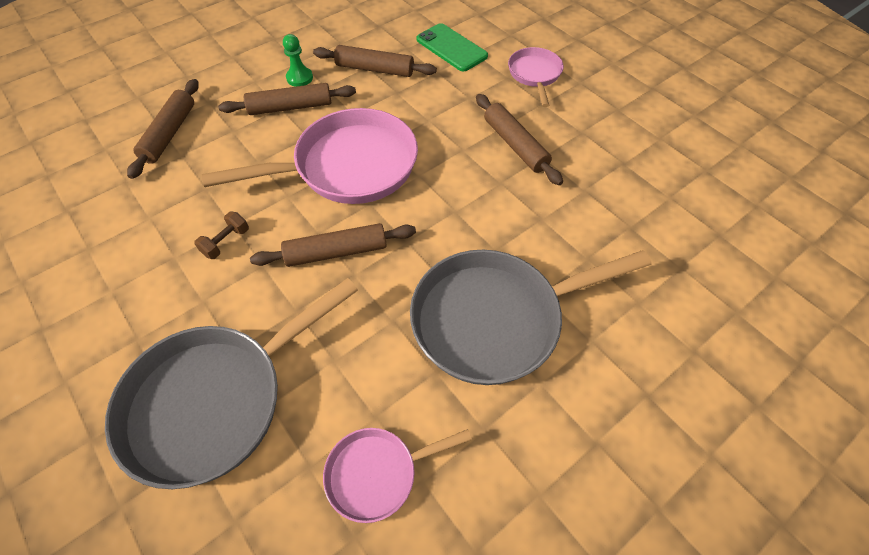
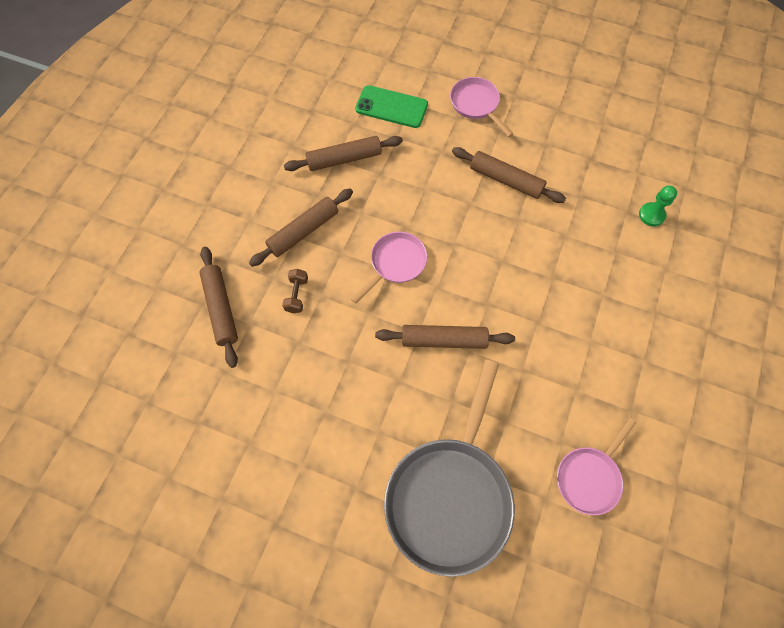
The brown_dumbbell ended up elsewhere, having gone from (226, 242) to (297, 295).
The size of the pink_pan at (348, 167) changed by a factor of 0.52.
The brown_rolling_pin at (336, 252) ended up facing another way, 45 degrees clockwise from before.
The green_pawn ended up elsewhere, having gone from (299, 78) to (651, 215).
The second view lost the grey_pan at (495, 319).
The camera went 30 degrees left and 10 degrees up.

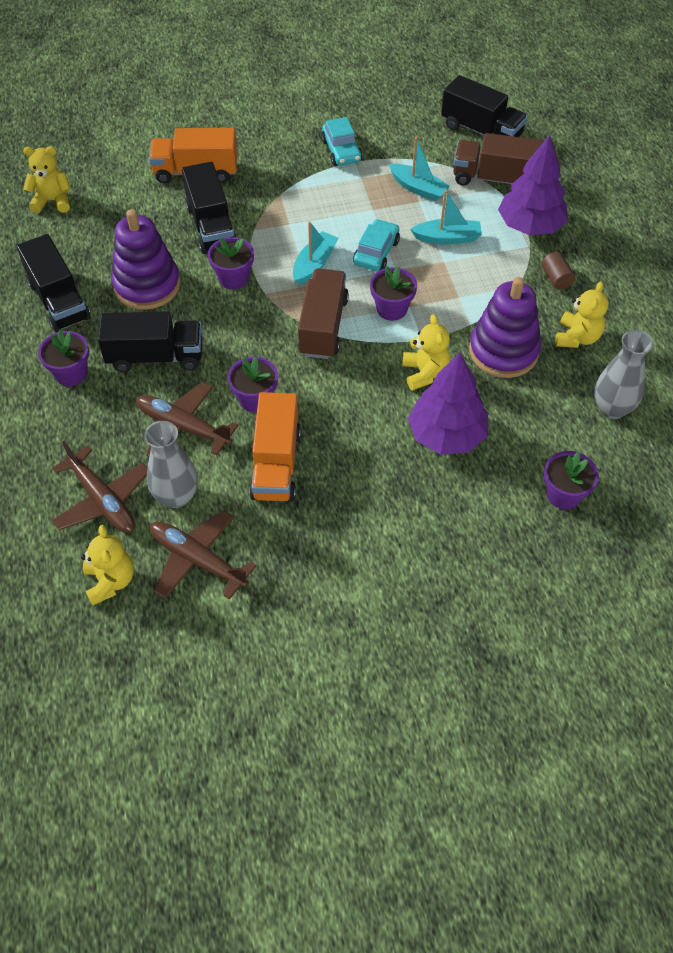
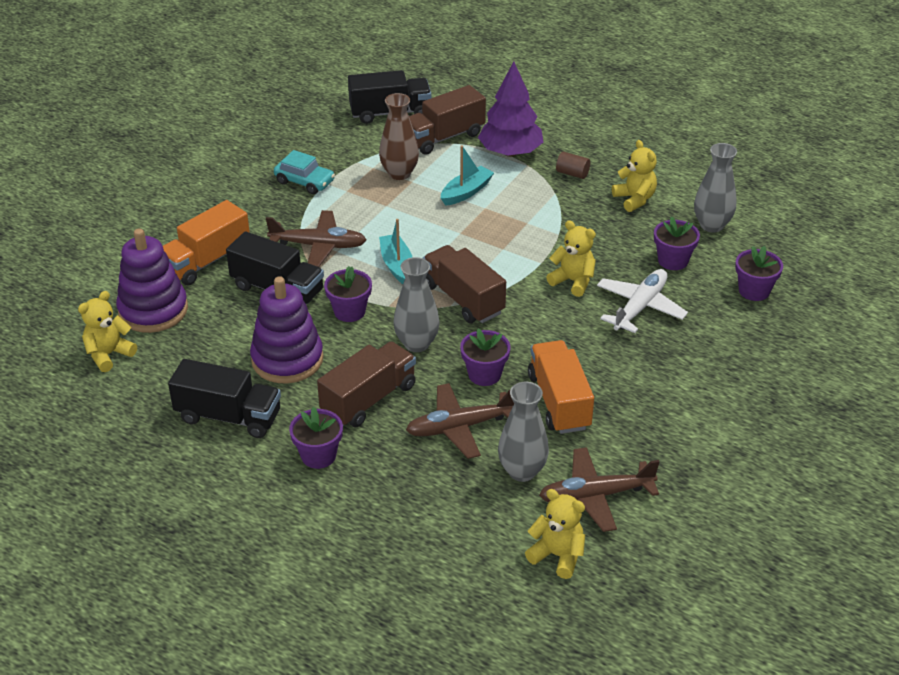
The brown_plane ended up elsewhere, having gone from (102, 500) to (319, 246).
What was the black_truck at (155, 356) turned into the brown_truck at (369, 399).
The orange_truck at (276, 464) ended up facing another way, 150 degrees counterclockwise from before.
The second view lost the turquoise_car at (376, 252).
The purple_flower_pot ended up elsewhere, having gone from (392, 309) to (673, 260).
Where the turquoise_boat stood at (418, 188), the brown_vase came to stand at (399, 173).
Where the purple_tree stood at (446, 435), the white_plane came to stand at (640, 307).
The purple_stacking_toy ended up elsewhere, having gone from (503, 351) to (153, 310).
The second view gained the grey_vase at (416, 343).
The camera went 45 degrees left and 15 degrees down.

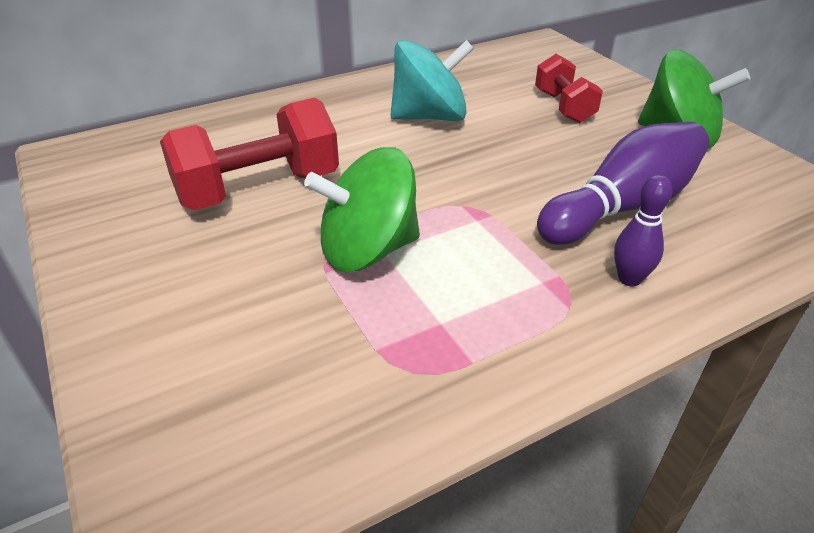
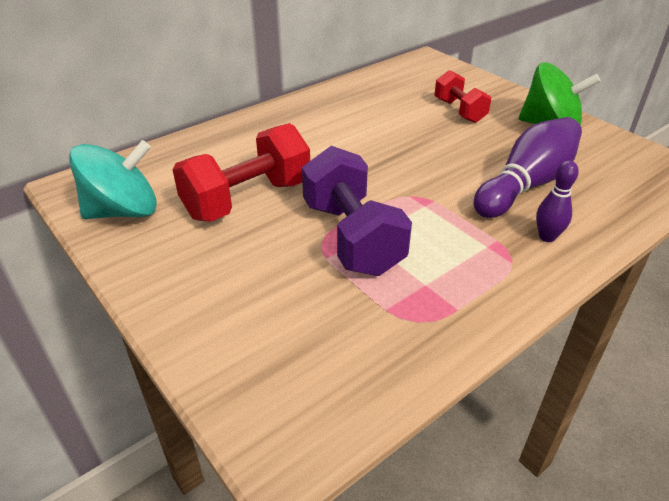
Where the green_spinning_top stood at (368, 250), the purple_dumbbell came to stand at (352, 237).
The turquoise_spinning_top ended up elsewhere, having gone from (429, 117) to (123, 211).
The camera went 10 degrees left and 0 degrees up.

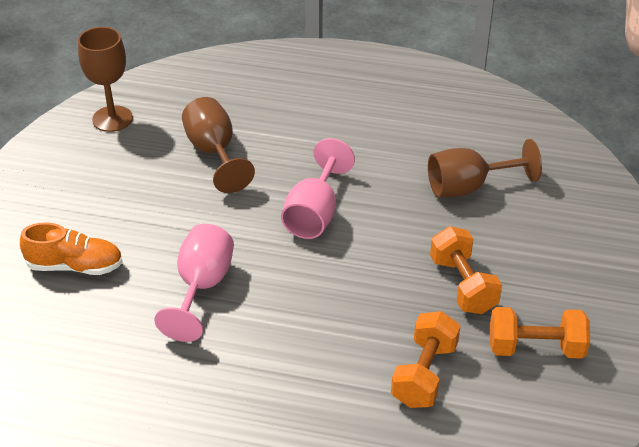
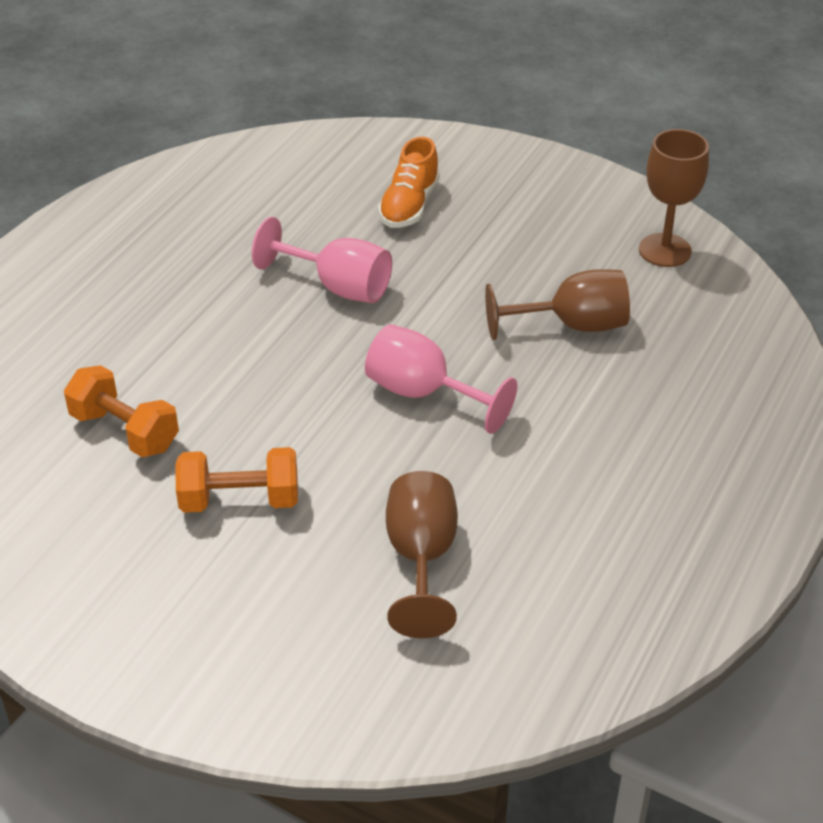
The second view lost the orange_dumbbell at (535, 348).
The camera went 105 degrees right and 0 degrees up.

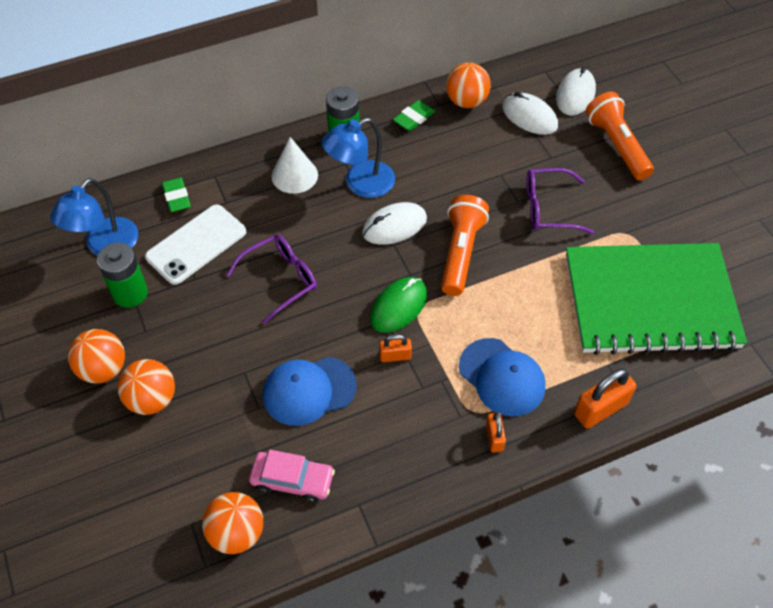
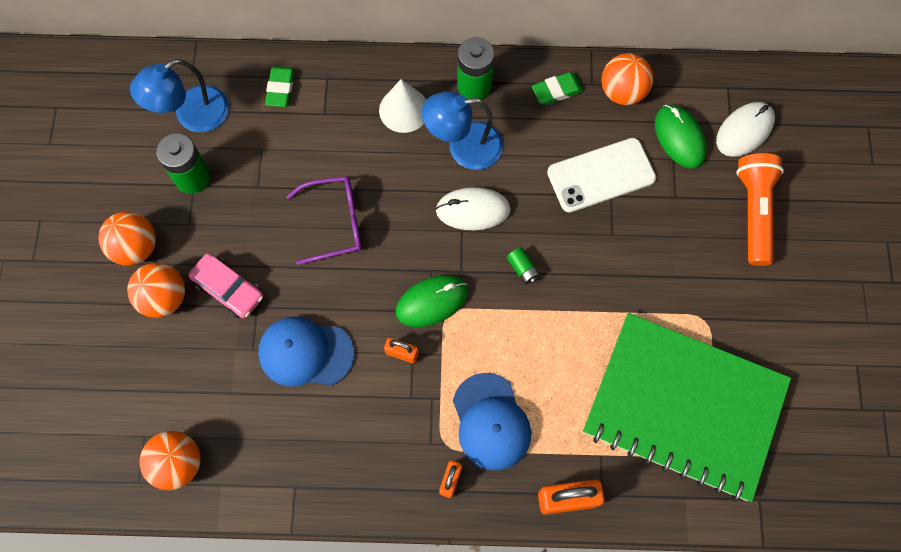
The white_phone ended up elsewhere, having gone from (196, 244) to (601, 175).
The pink_car ended up elsewhere, having gone from (292, 480) to (228, 289).
Where the orange_flashlight stood at (461, 253), the green_battery came to stand at (522, 269).
What was the white_mouse at (529, 116) turned into the green_mouse at (679, 138).
The second view lost the purple_glasses at (549, 208).
The camera went 25 degrees right and 15 degrees up.

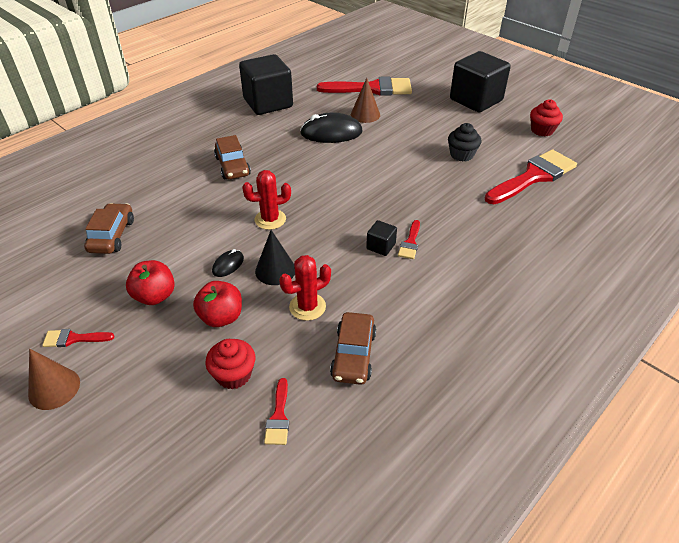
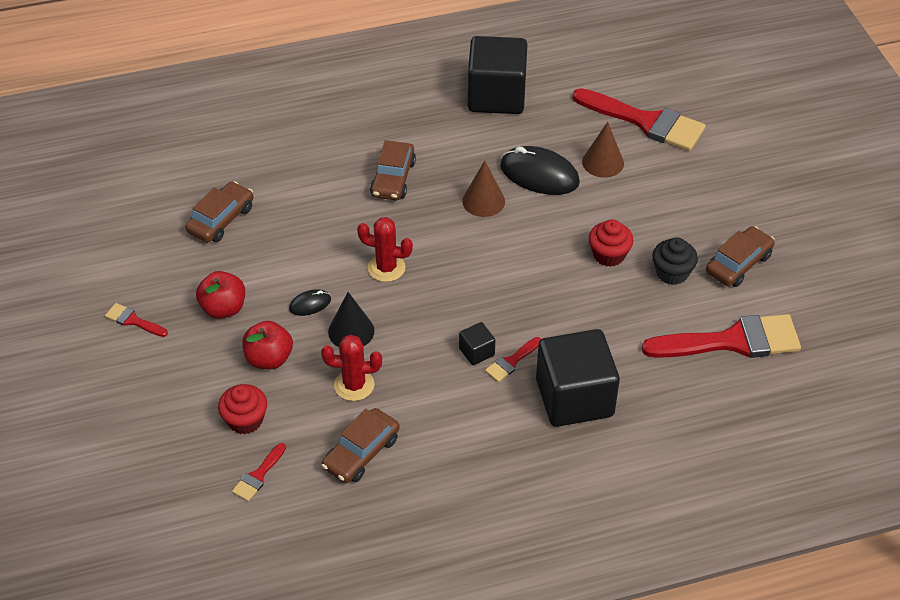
The brown_cone ended up elsewhere, having gone from (54, 388) to (483, 201).
The black_cube ended up elsewhere, having gone from (476, 100) to (574, 398).
The red_cupcake ended up elsewhere, having gone from (542, 130) to (609, 255).
The second view gained the brown_car at (738, 264).
The camera went 30 degrees right and 5 degrees up.

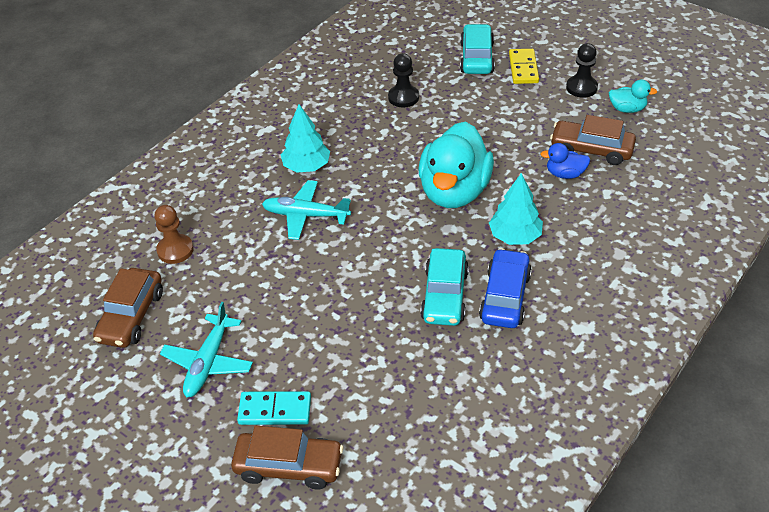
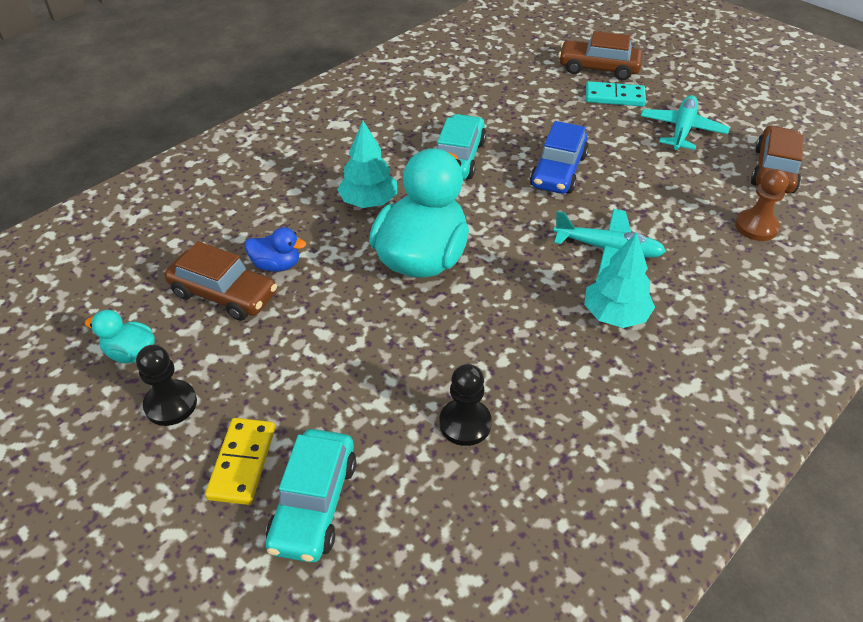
The blue_car ended up elsewhere, having gone from (505, 297) to (558, 171).
The camera went 175 degrees left and 0 degrees up.

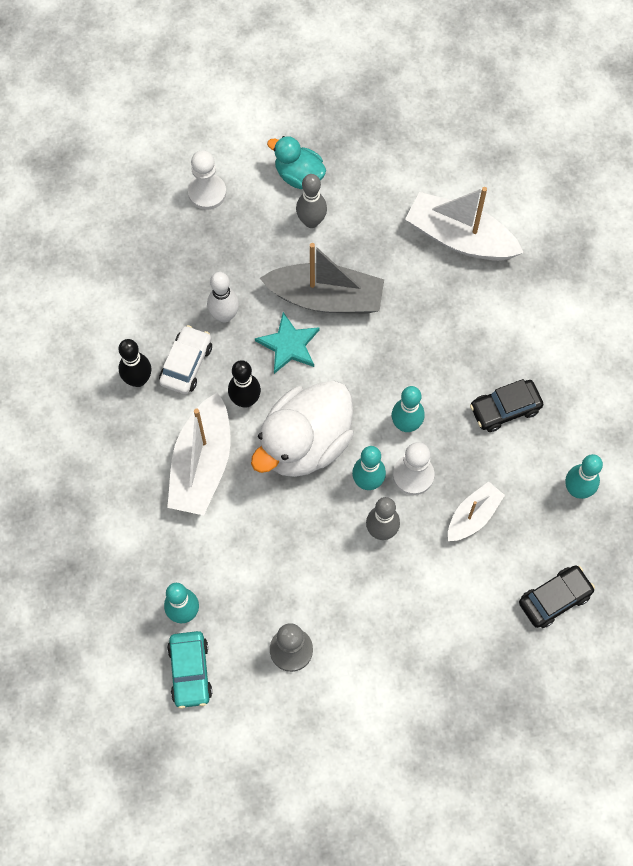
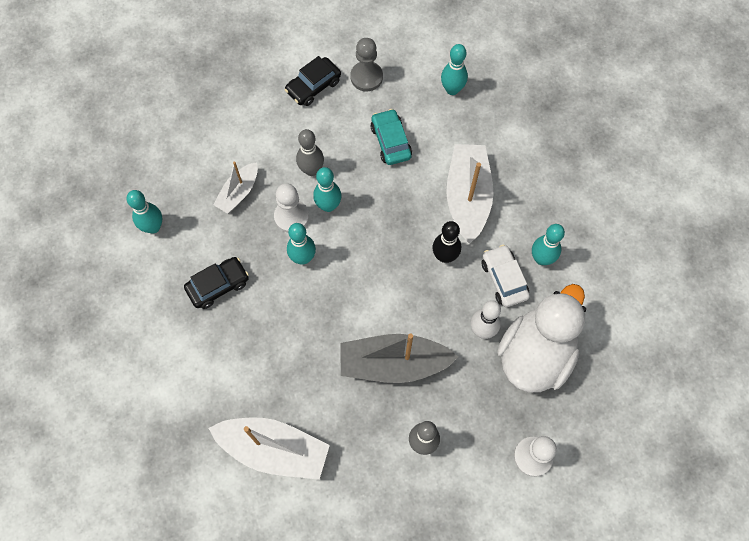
What was the black_bowling_pin at (138, 379) turned into the turquoise_bowling_pin at (541, 259).
The white_car at (186, 364) ended up facing another way, 150 degrees clockwise from before.
The turquoise_car ended up elsewhere, having gone from (190, 671) to (391, 141).
The white_duck ended up elsewhere, having gone from (305, 443) to (535, 354).
The second view lost the turquoise_star at (289, 345).
The second view lost the turquoise_duck at (299, 175).
The black_car ended up elsewhere, having gone from (554, 599) to (313, 86).
The camera went 170 degrees right and 0 degrees up.

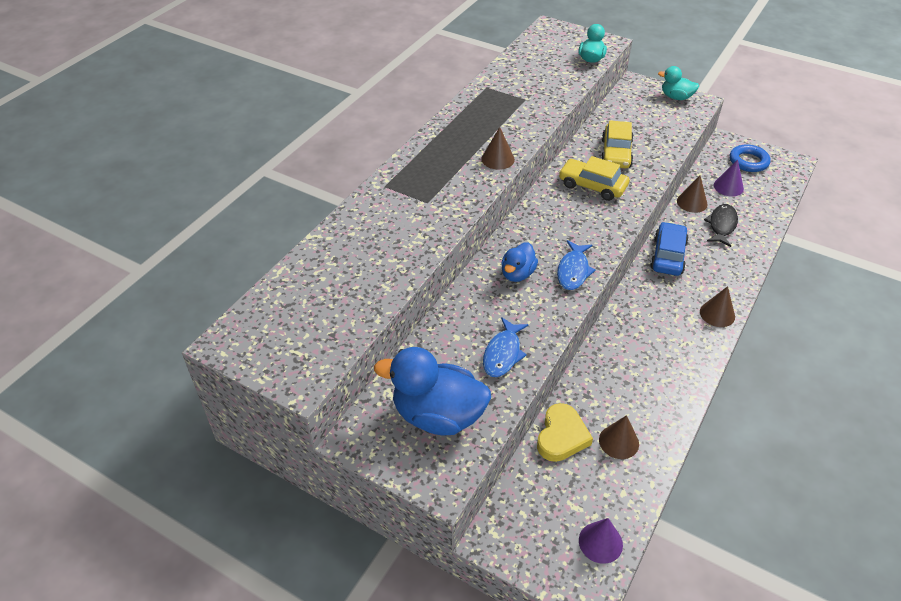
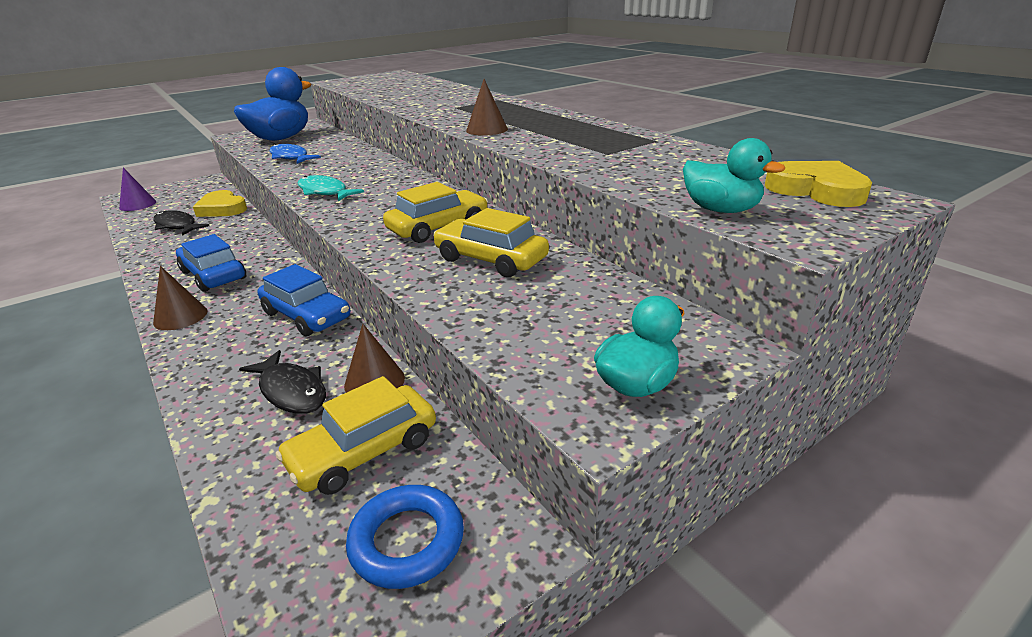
The second view lost the blue_duck at (517, 274).
What was the blue_fish at (573, 271) turned into the turquoise_fish at (324, 192).
Where the brown_cone stood at (619, 441), the black_fish came to stand at (177, 226).
Where the purple_cone stood at (728, 187), the yellow_car came to stand at (364, 451).
The second view gained the blue_car at (214, 275).
The second view gained the yellow_heart at (816, 190).
The camera went 115 degrees right and 15 degrees down.

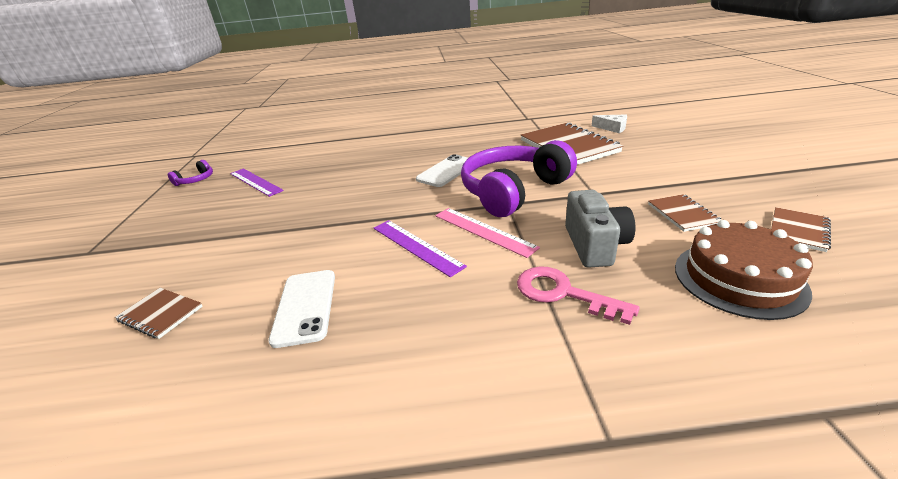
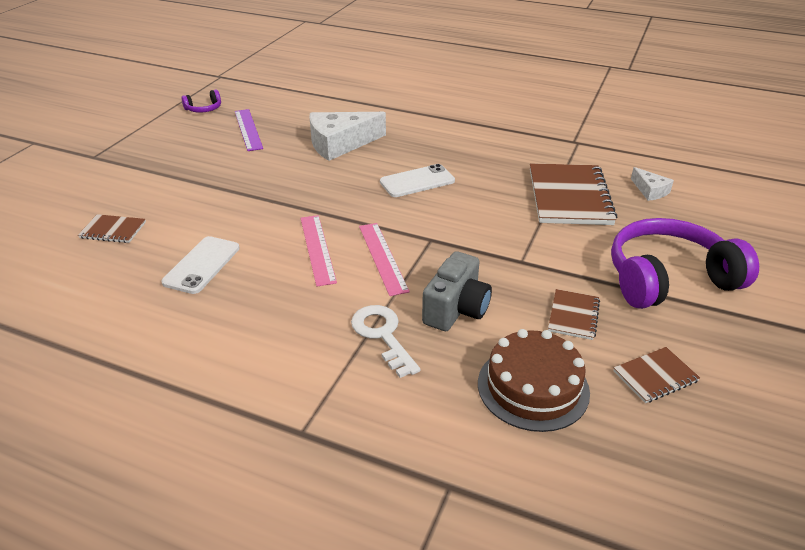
The brown_notebook at (161, 314) ended up facing another way, 45 degrees counterclockwise from before.
What was the purple_ruler at (416, 246) turned into the pink_ruler at (317, 249).
The purple_headphones ended up elsewhere, having gone from (513, 191) to (669, 279).
What was the pink_key at (562, 293) turned into the white_key at (382, 335).
The second view gained the white_cheese at (340, 144).
The camera went 25 degrees right and 5 degrees up.

